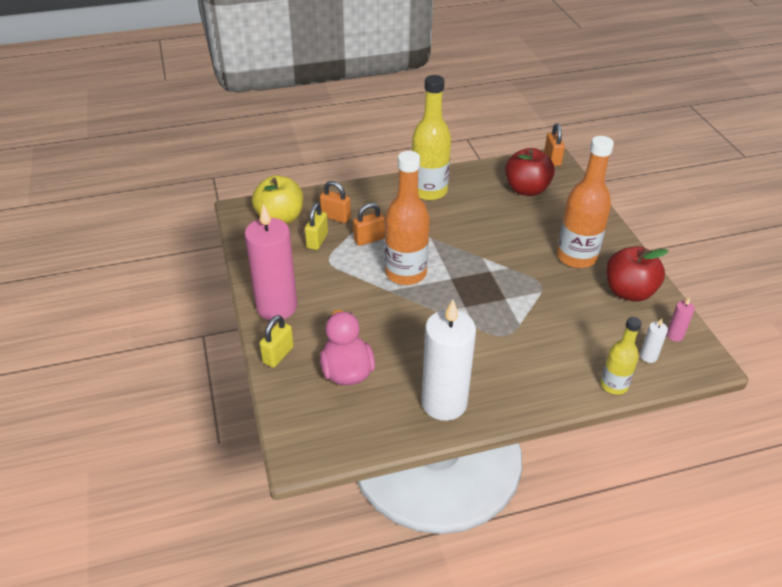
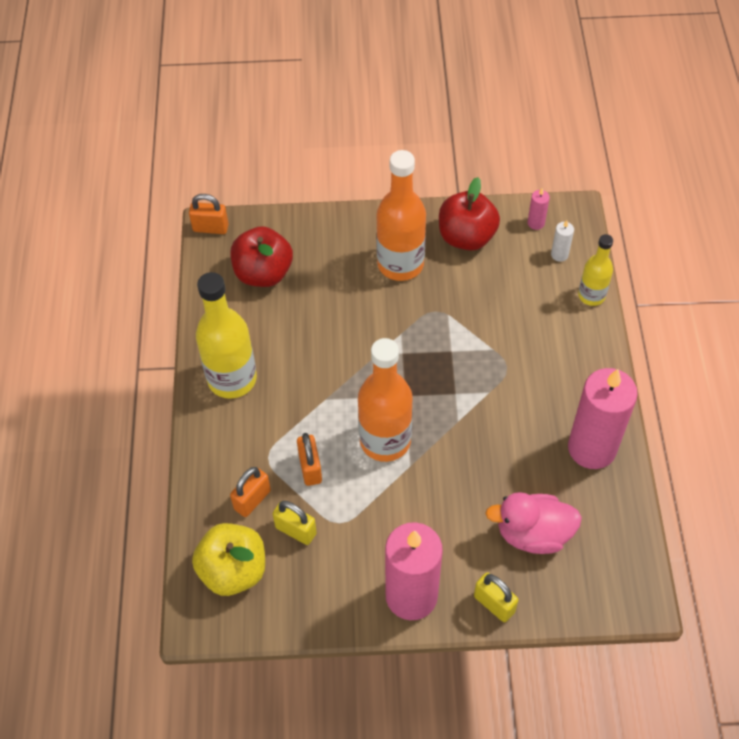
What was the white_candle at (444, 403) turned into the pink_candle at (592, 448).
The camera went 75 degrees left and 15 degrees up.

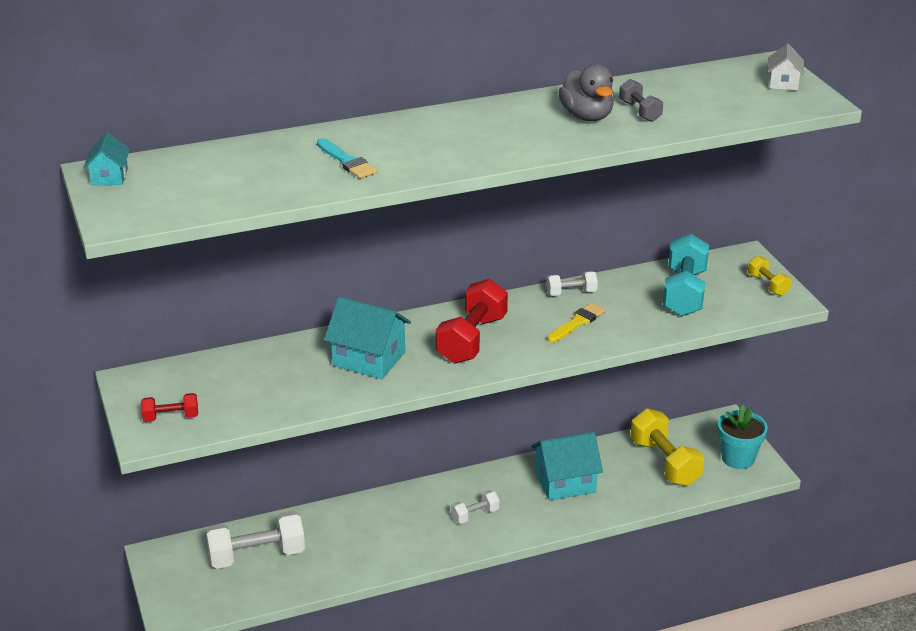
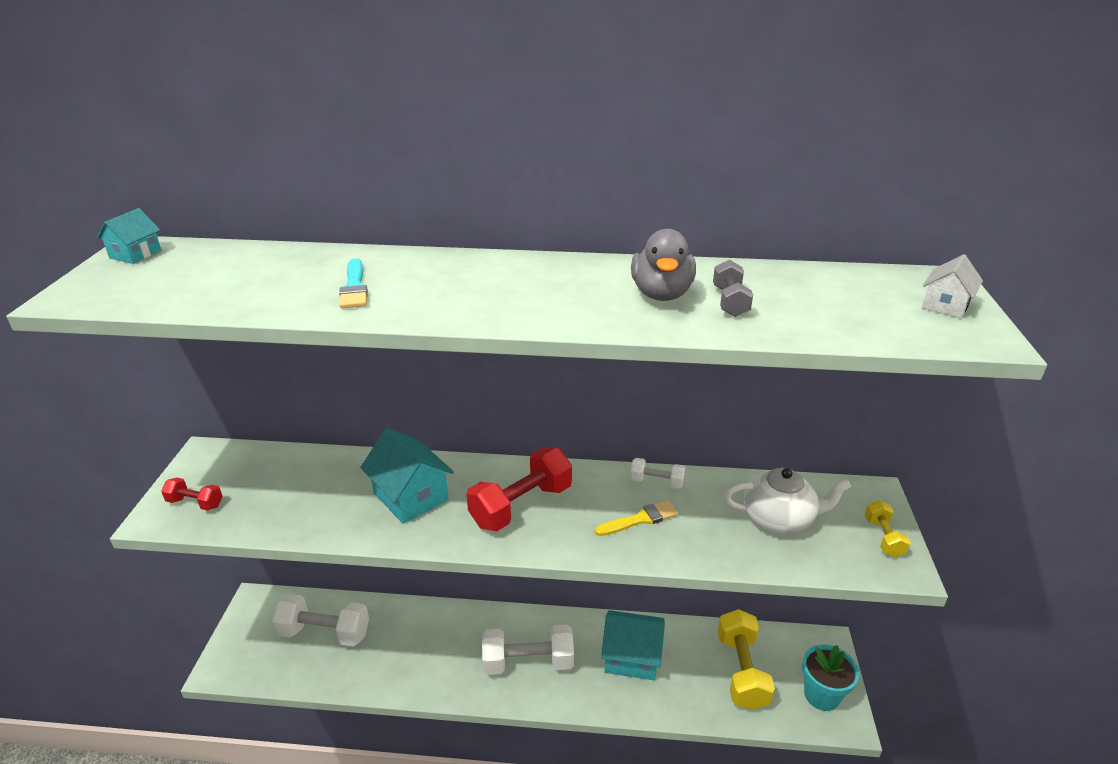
The size of the white_dumbbell at (475, 515) changed by a factor of 1.93.
Where the turquoise_dumbbell stood at (684, 293), the white_teapot came to stand at (779, 518).
The camera went 25 degrees right and 0 degrees up.

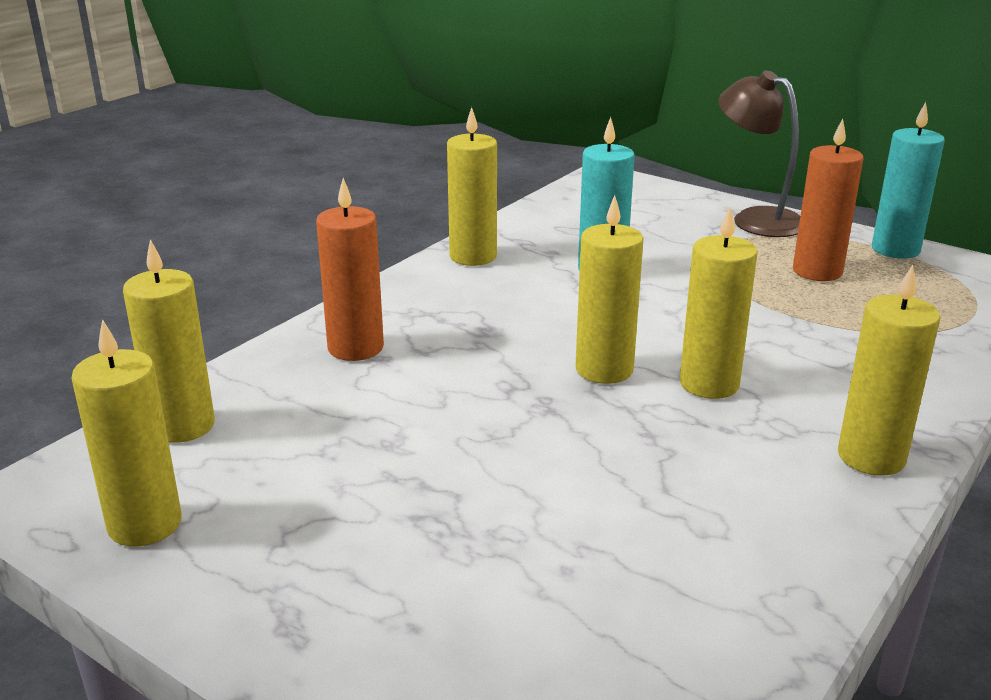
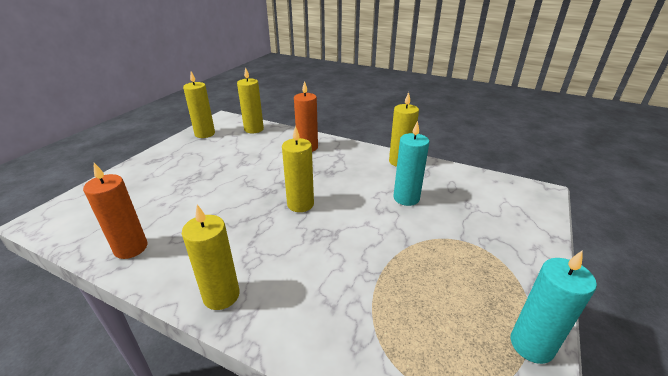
The second view lost the yellow_candle at (709, 384).
The second view lost the brown_lamp at (756, 219).
The orange_candle ended up elsewhere, having gone from (817, 271) to (131, 248).
The camera went 80 degrees right and 5 degrees up.

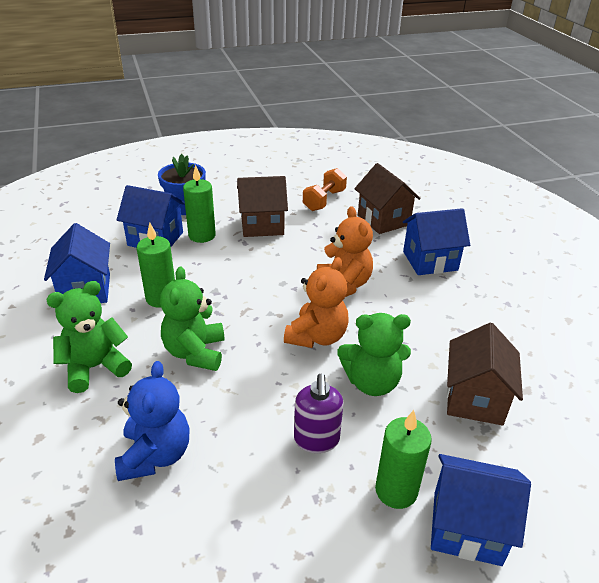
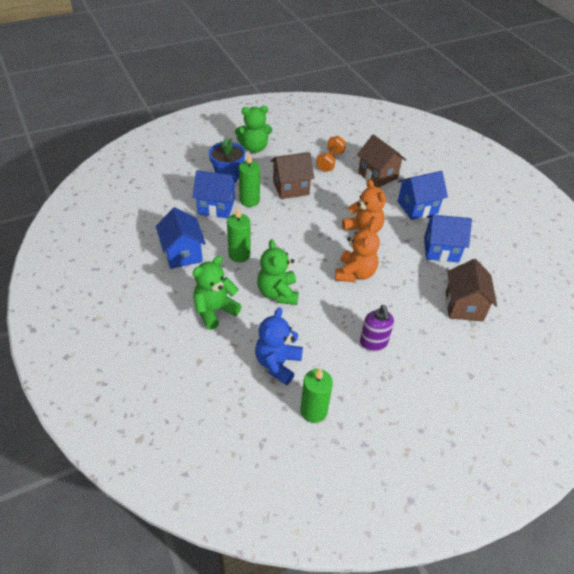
The blue_teddy_bear at (155, 455) ended up facing another way, 150 degrees counterclockwise from before.
The green_teddy_bear ended up elsewhere, having gone from (372, 382) to (254, 148).
The green_candle ended up elsewhere, having gone from (396, 490) to (313, 411).
The blue_house ended up elsewhere, having gone from (467, 527) to (441, 250).
The camera went 10 degrees left and 10 degrees up.

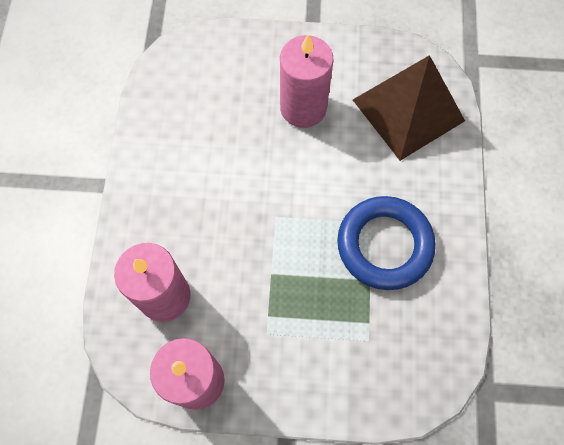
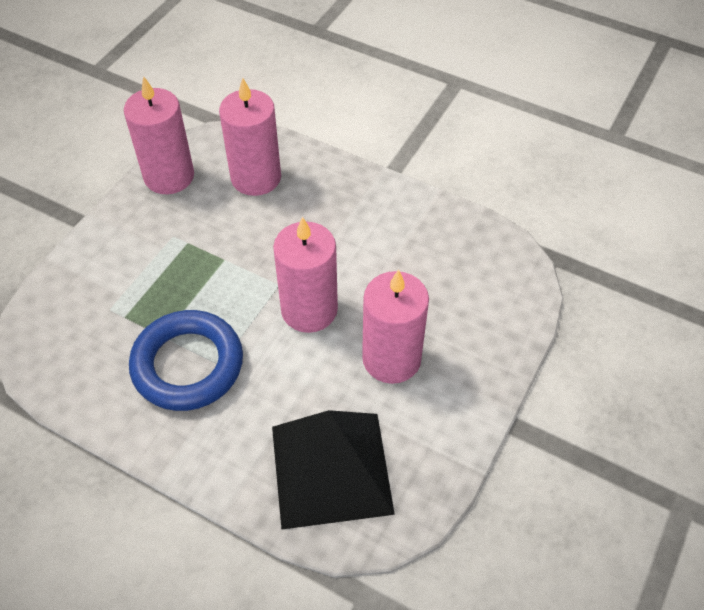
What was the brown_pyramid at (408, 110) turned into the black_pyramid at (331, 469).
The second view gained the pink_candle at (309, 310).
The camera went 115 degrees right and 15 degrees down.

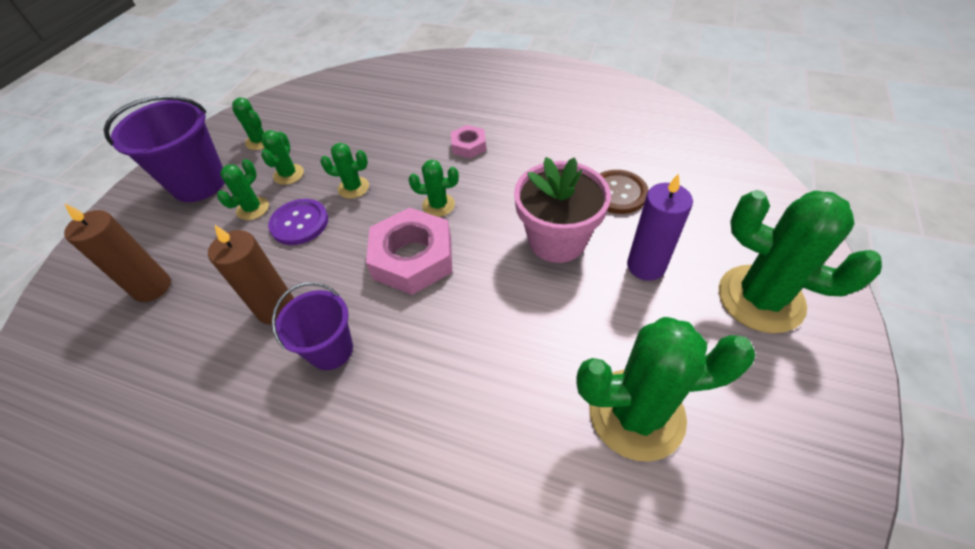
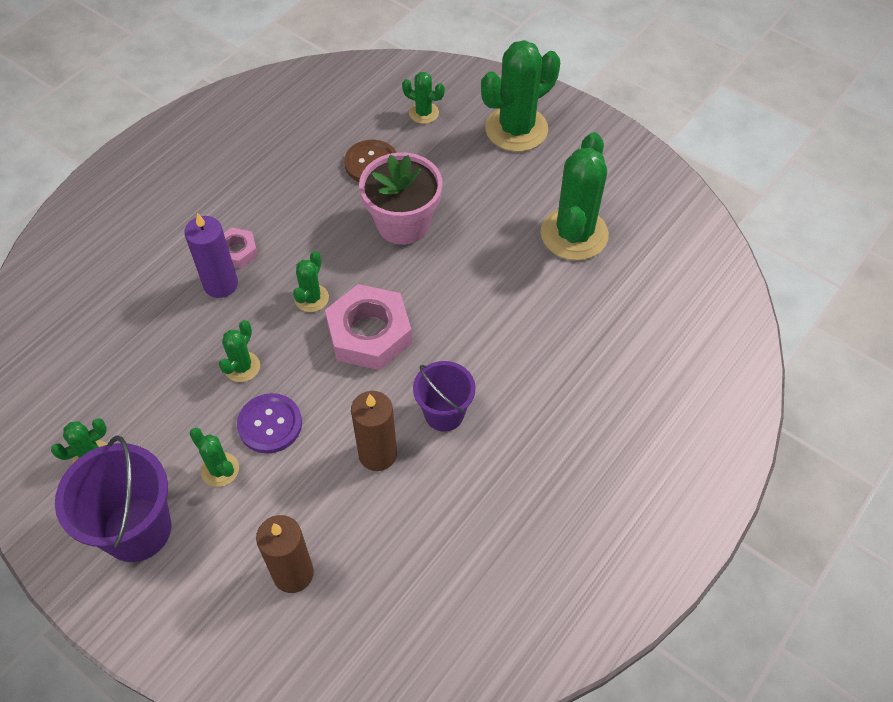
The green_cactus ended up elsewhere, having gone from (288, 174) to (423, 113).
The purple_candle ended up elsewhere, having gone from (646, 266) to (221, 284).
The camera went 75 degrees left and 5 degrees up.

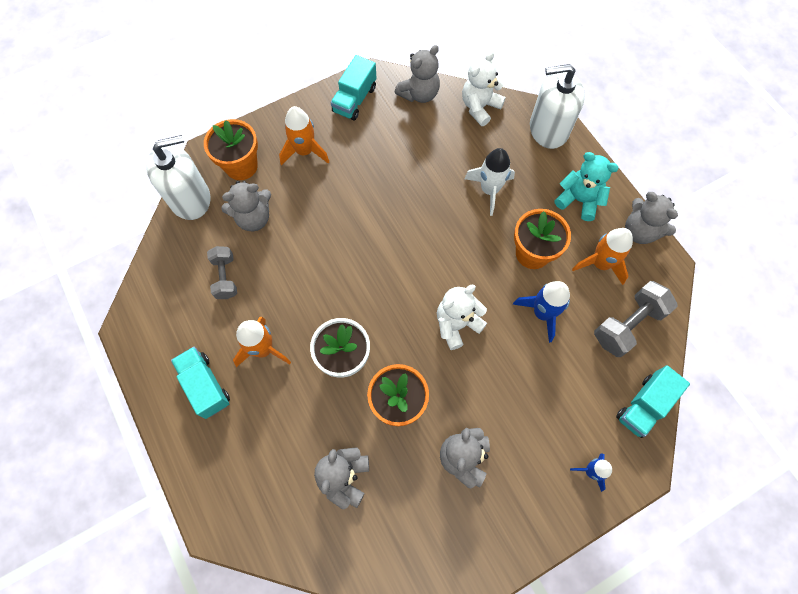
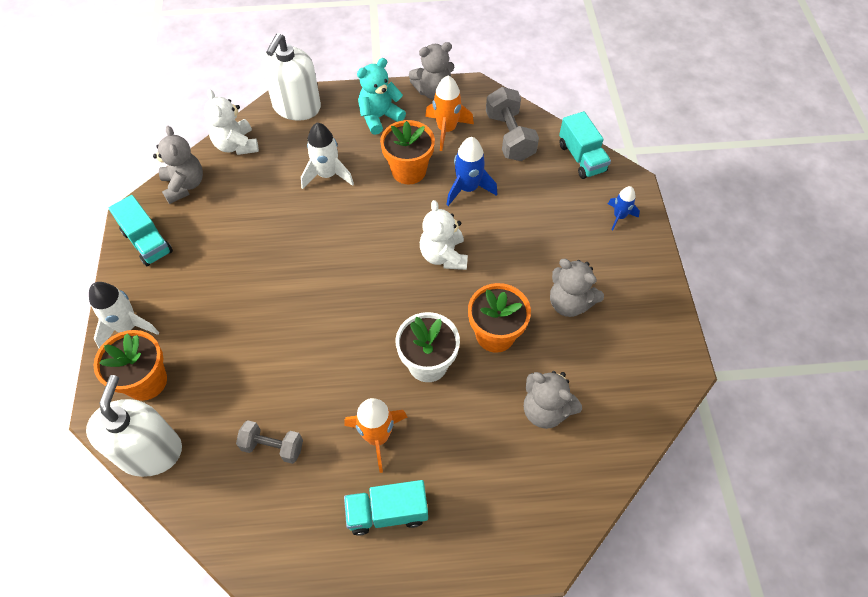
The second view lost the grey_teddy_bear at (253, 218).
The second view lost the orange_rocket at (305, 151).
The second view gained the white_rocket at (128, 327).
The camera went 65 degrees left and 10 degrees down.

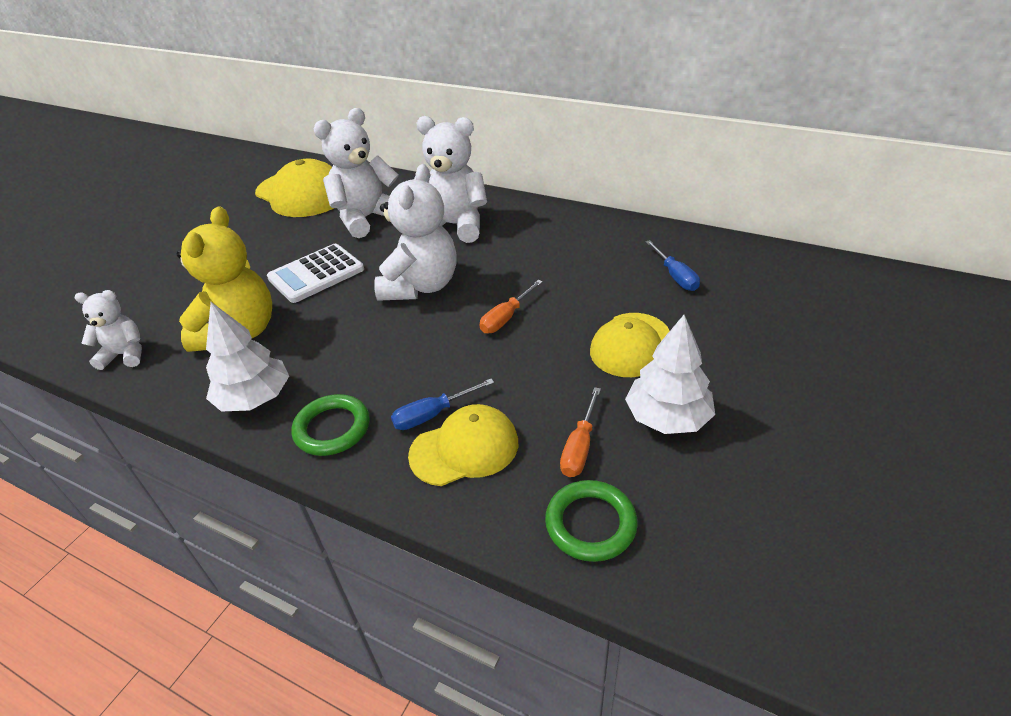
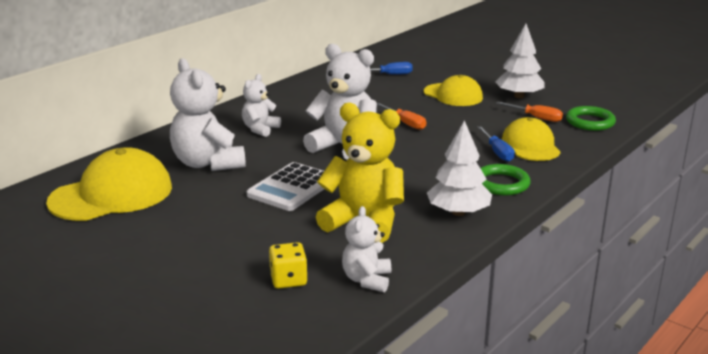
The white_calculator at (316, 274) ended up facing another way, 60 degrees clockwise from before.
The size of the white_teddy_bear at (453, 226) changed by a factor of 0.56.
The second view gained the yellow_dice at (288, 280).
The camera went 80 degrees left and 15 degrees down.

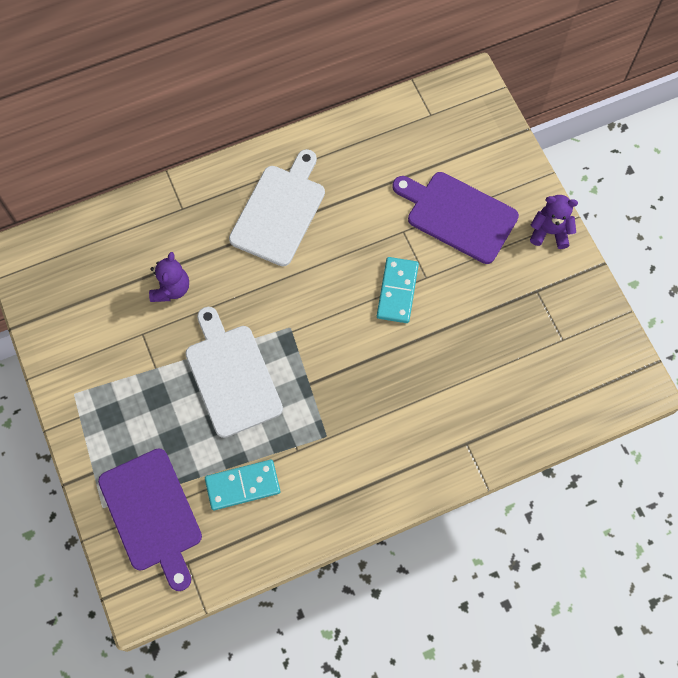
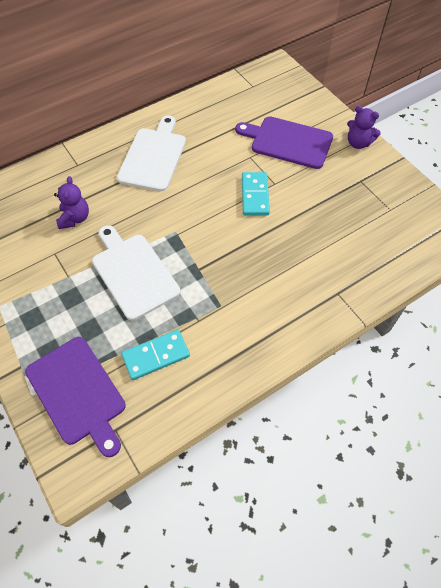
The purple_teddy_bear at (549, 232) ended up facing another way, 150 degrees counterclockwise from before.
The camera went 10 degrees left and 10 degrees down.

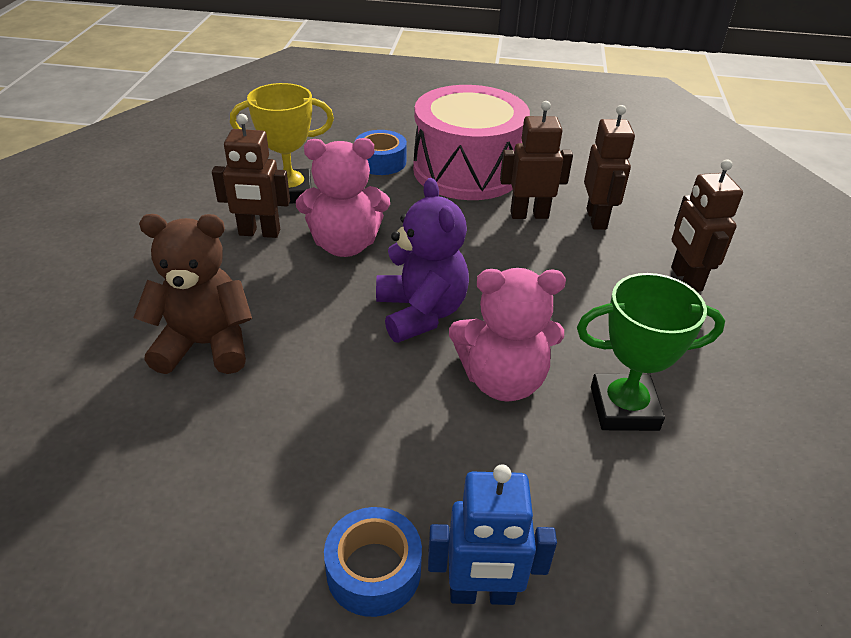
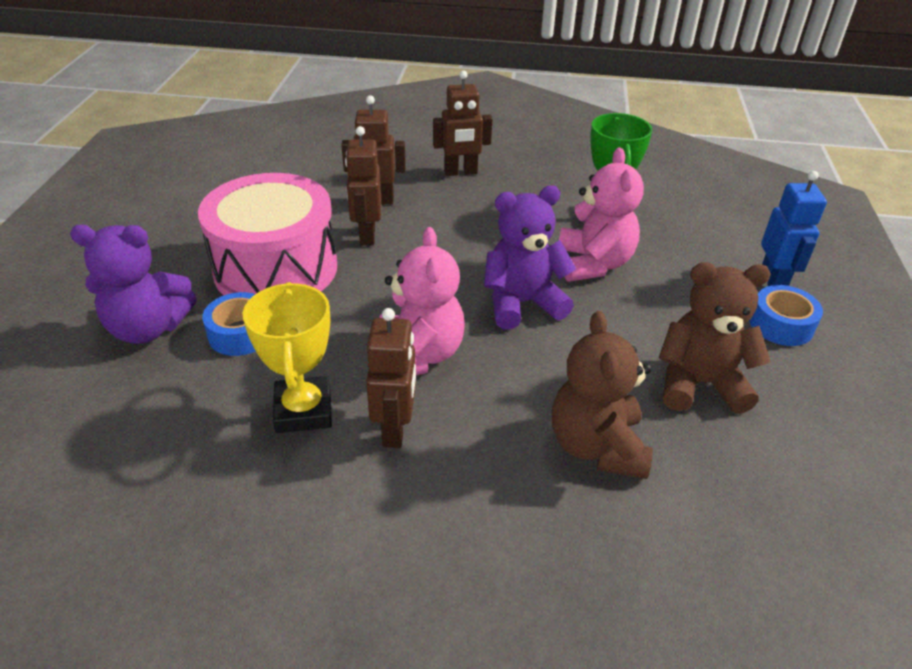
The second view gained the purple_teddy_bear at (148, 328).
The second view gained the brown_teddy_bear at (699, 384).
The camera went 90 degrees left and 0 degrees up.

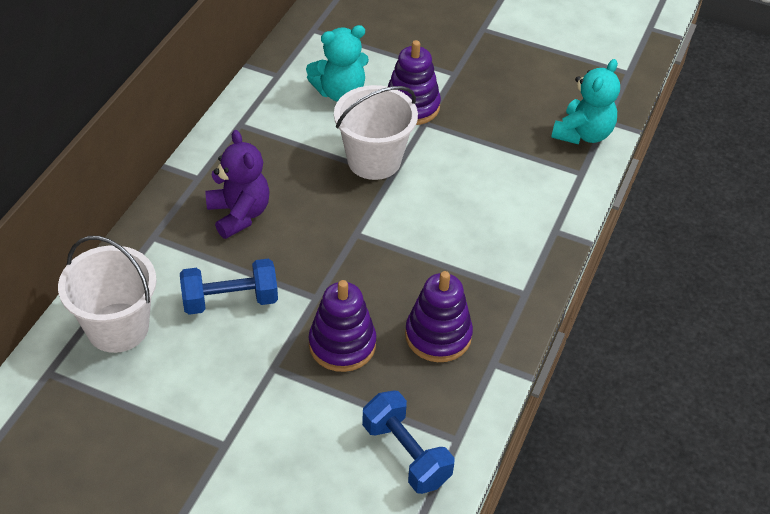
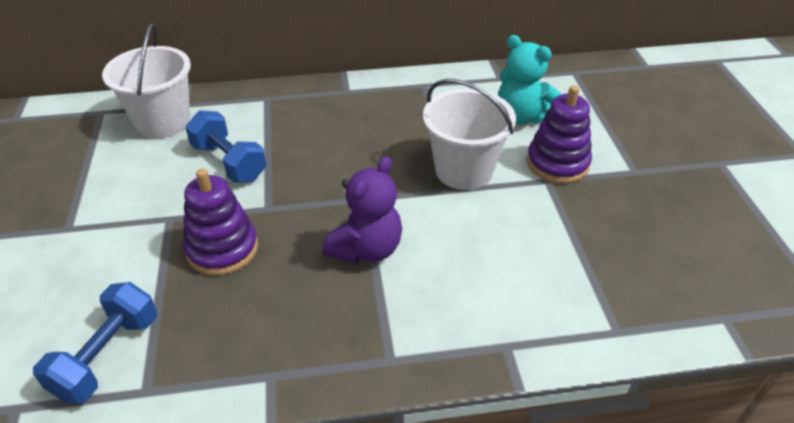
The purple_teddy_bear ended up elsewhere, having gone from (239, 214) to (366, 249).
The second view lost the purple_stacking_toy at (438, 335).
The second view lost the turquoise_teddy_bear at (583, 134).
The camera went 60 degrees right and 5 degrees down.

